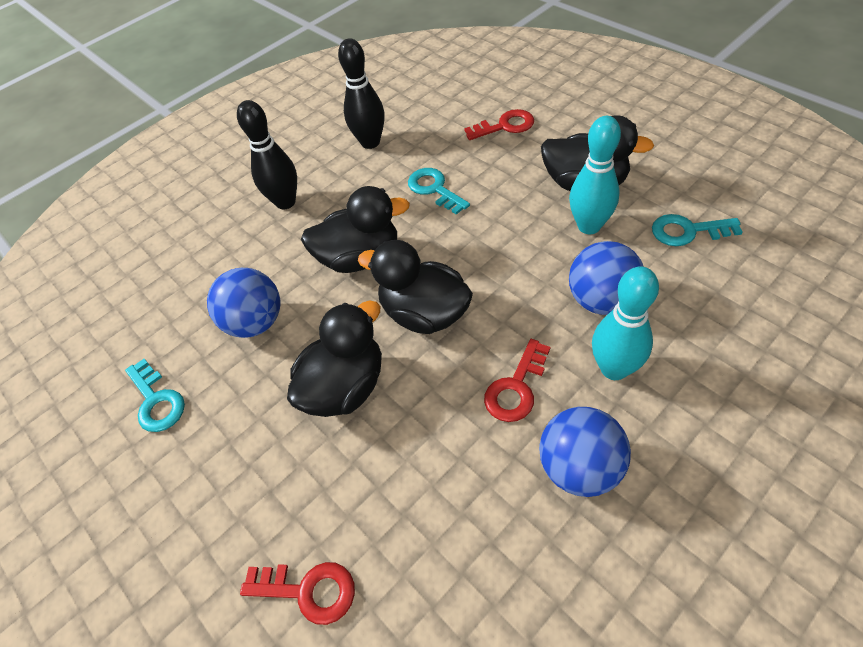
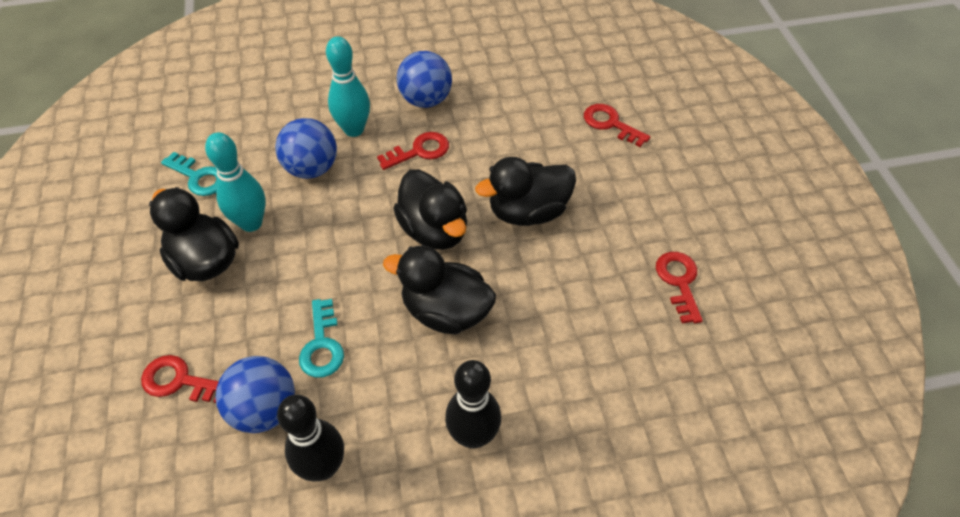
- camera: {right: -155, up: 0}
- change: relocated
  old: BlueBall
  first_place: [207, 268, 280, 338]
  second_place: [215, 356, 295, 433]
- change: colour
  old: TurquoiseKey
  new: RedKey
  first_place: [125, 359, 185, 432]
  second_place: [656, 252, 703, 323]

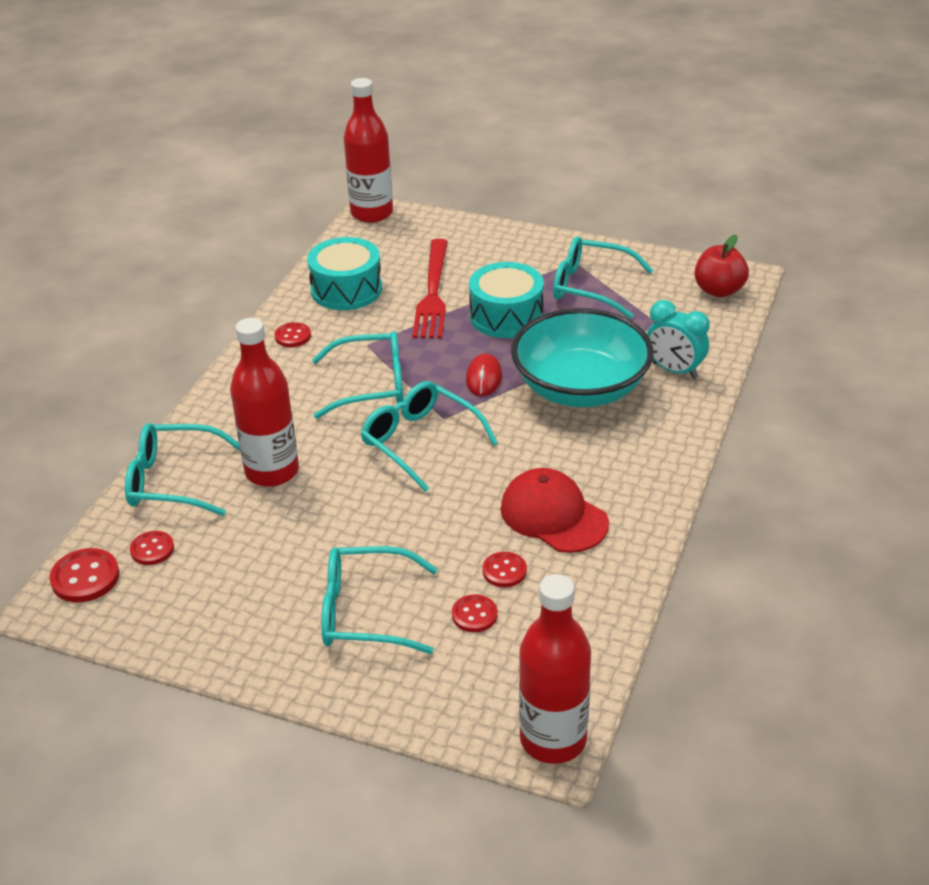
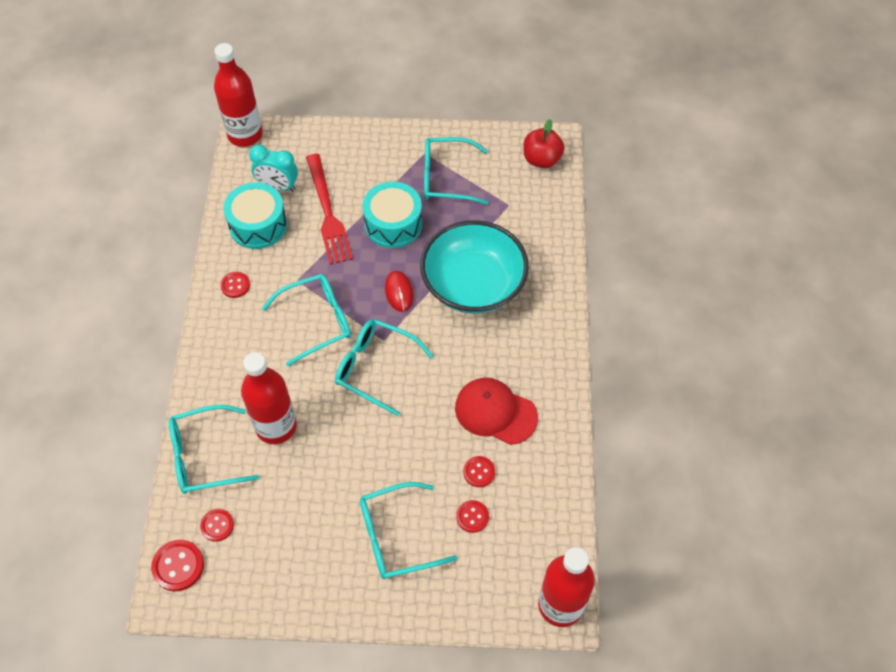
- camera: {right: -20, up: 20}
- change: relocated
  old: TurquoiseClock
  first_place: [647, 300, 709, 379]
  second_place: [249, 145, 298, 191]

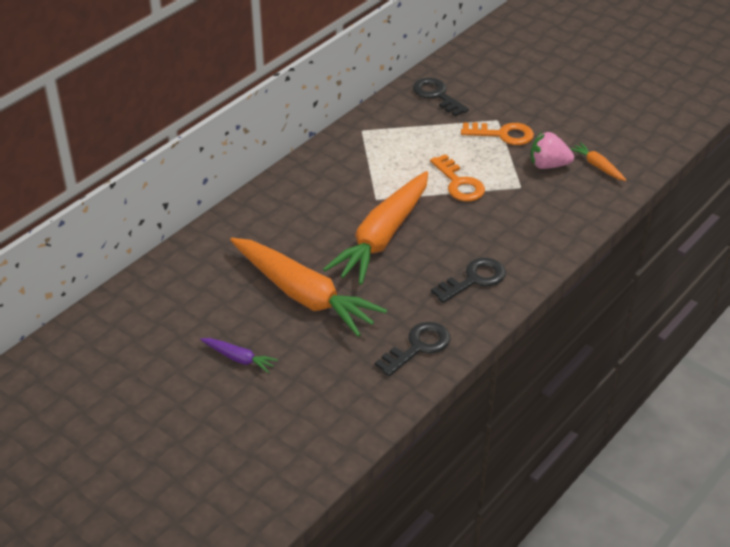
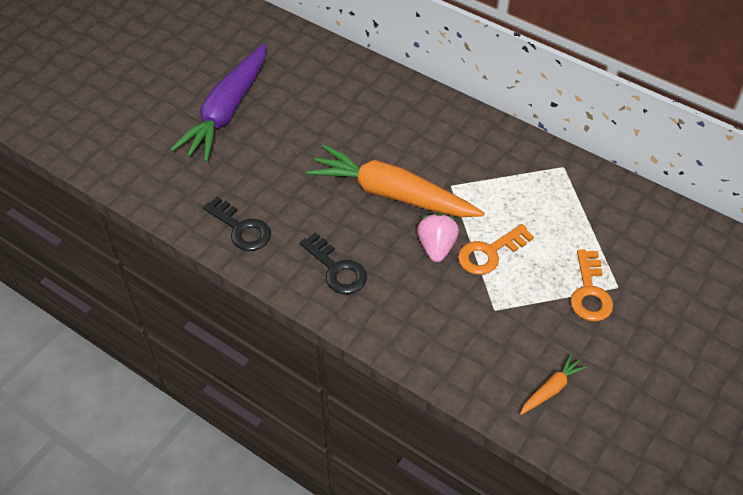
- camera: {right: 85, up: 10}
- change: missing
  old: OrangeCarrot
  first_place: [230, 238, 387, 337]
- change: missing
  old: BlackKey
  first_place: [413, 77, 469, 117]
- change: relocated
  old: PinkStrawberry
  first_place: [531, 132, 574, 169]
  second_place: [417, 213, 459, 262]
- change: size
  old: PurpleCarrot
  first_place: [200, 338, 278, 373]
  second_place: [170, 43, 266, 162]
  factor: 2.38

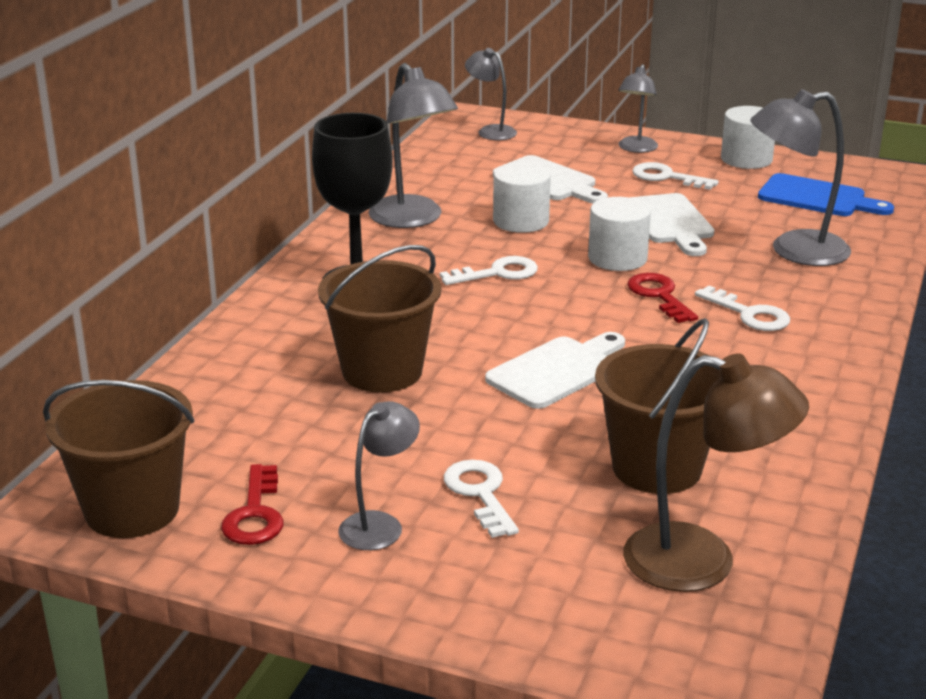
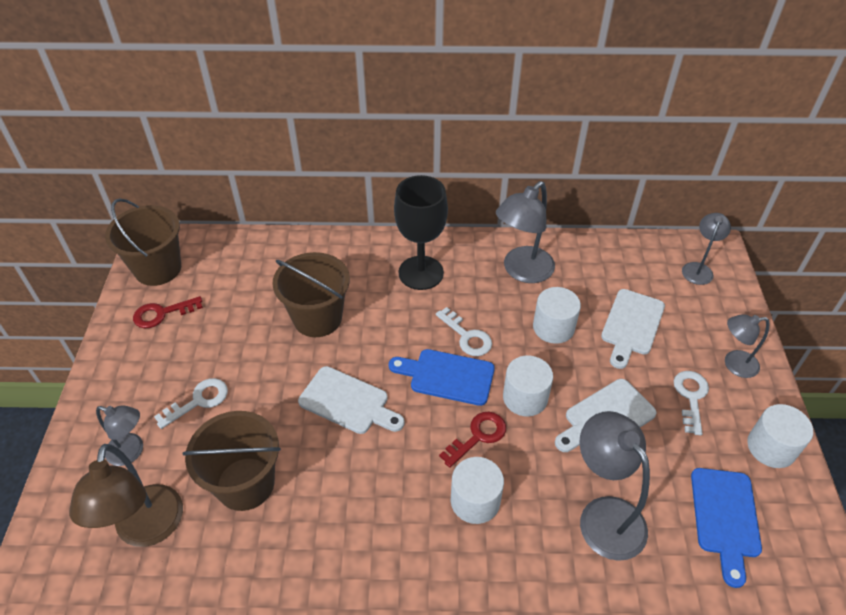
- camera: {right: 70, up: 20}
- change: appeared
  new: BlueCuttingBoard
  second_place: [389, 349, 495, 406]
- change: relocated
  old: GreyLamp
  first_place: [338, 401, 420, 550]
  second_place: [96, 405, 143, 466]
- change: exchanged
  old: WhiteKey
  new: WhiteCylinder
  first_place: [695, 285, 790, 331]
  second_place: [451, 457, 504, 524]

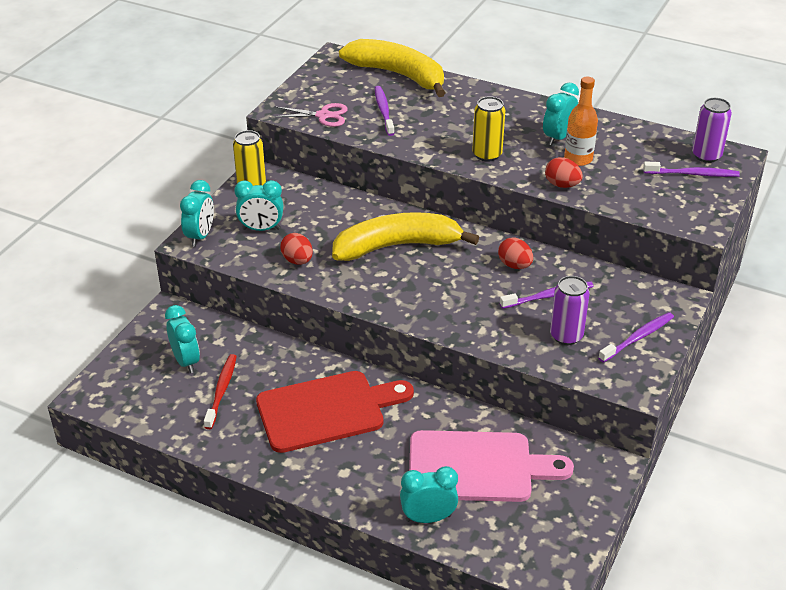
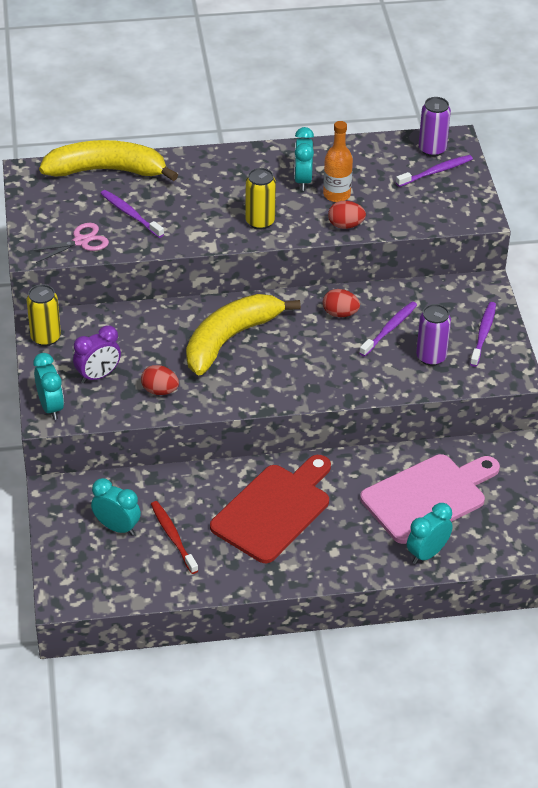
- camera: {right: -35, up: 5}
- change: colour
  old: TurquoiseClock
  new: PurpleClock
  first_place: [234, 180, 283, 231]
  second_place: [73, 325, 121, 383]

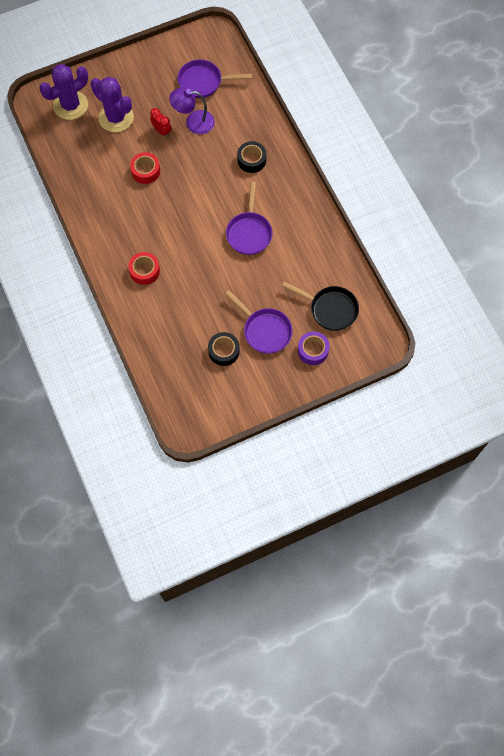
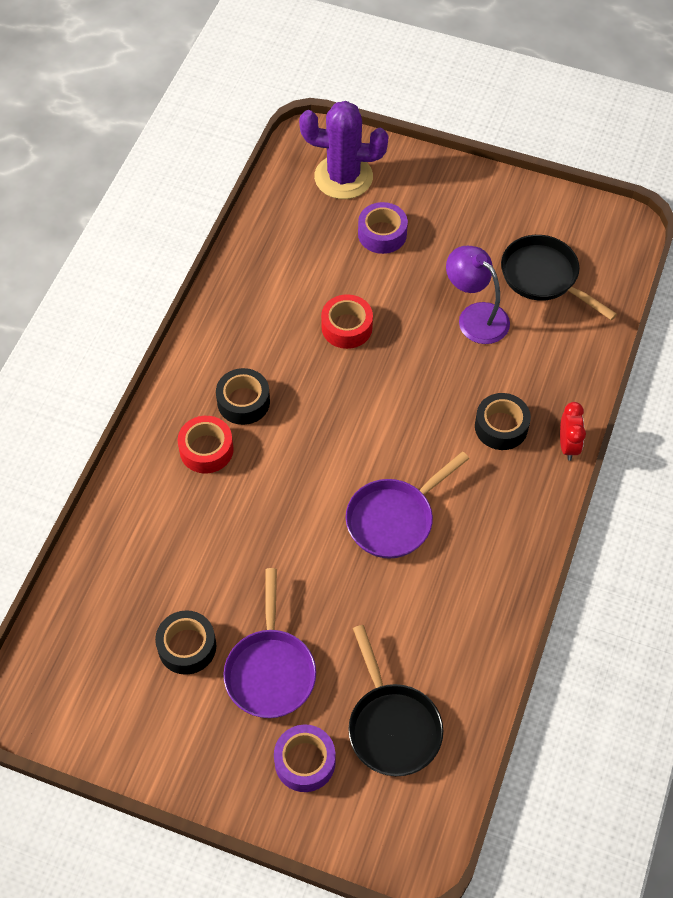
- camera: {right: 45, up: -10}
- change: appeared
  new: BlackTape
  second_place: [216, 368, 270, 425]
- change: relocated
  old: RedClock
  first_place: [150, 108, 172, 137]
  second_place: [560, 402, 586, 461]
- change: exchanged
  old: PurpleCactus
  new: PurpleTape
  first_place: [90, 77, 134, 132]
  second_place: [358, 202, 408, 254]
- change: colour
  old: PurplePan
  new: BlackPan
  first_place: [177, 59, 252, 98]
  second_place: [501, 235, 617, 320]

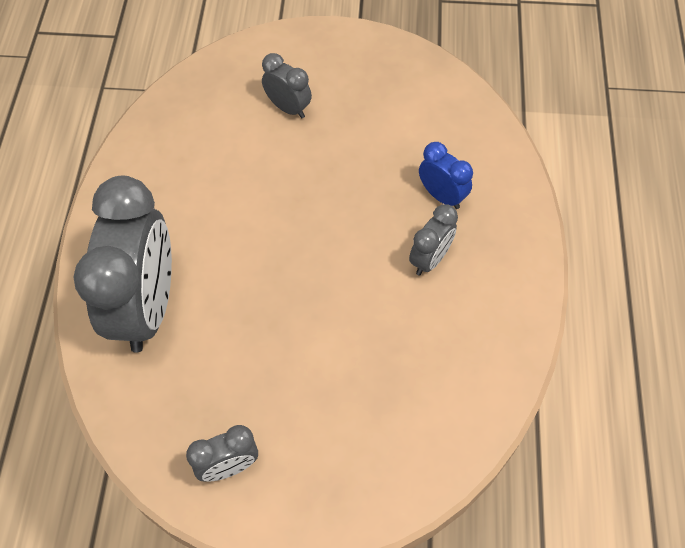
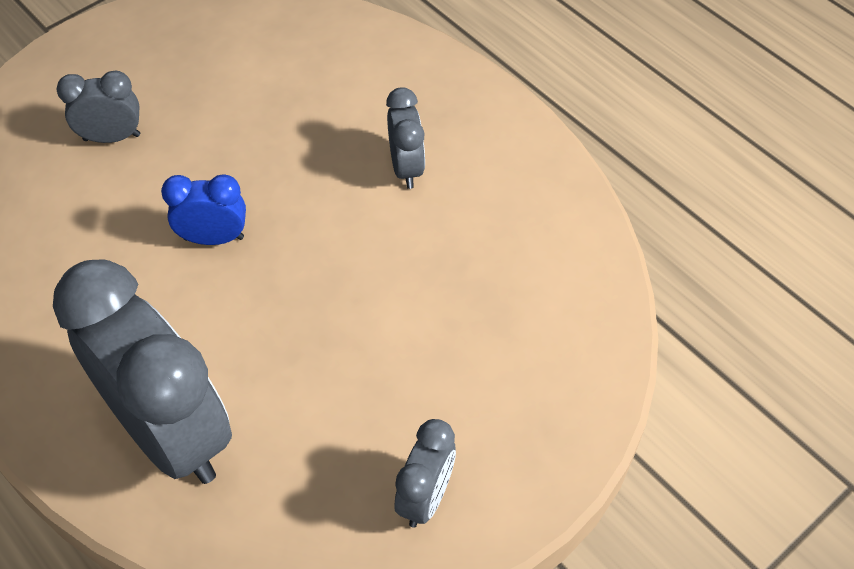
- camera: {right: -45, up: -5}
- change: relocated
  old: BlueClock
  first_place: [419, 142, 473, 209]
  second_place: [161, 175, 246, 245]

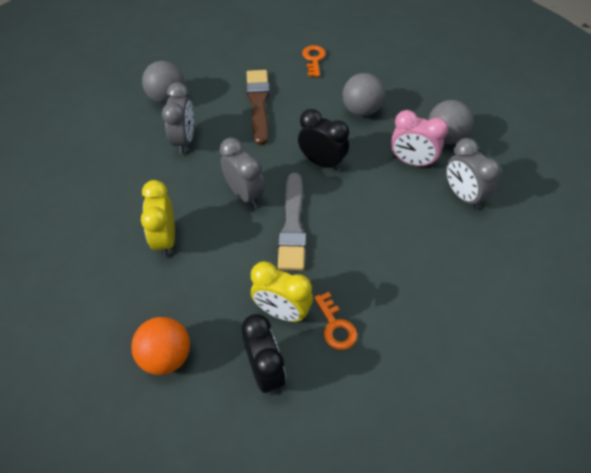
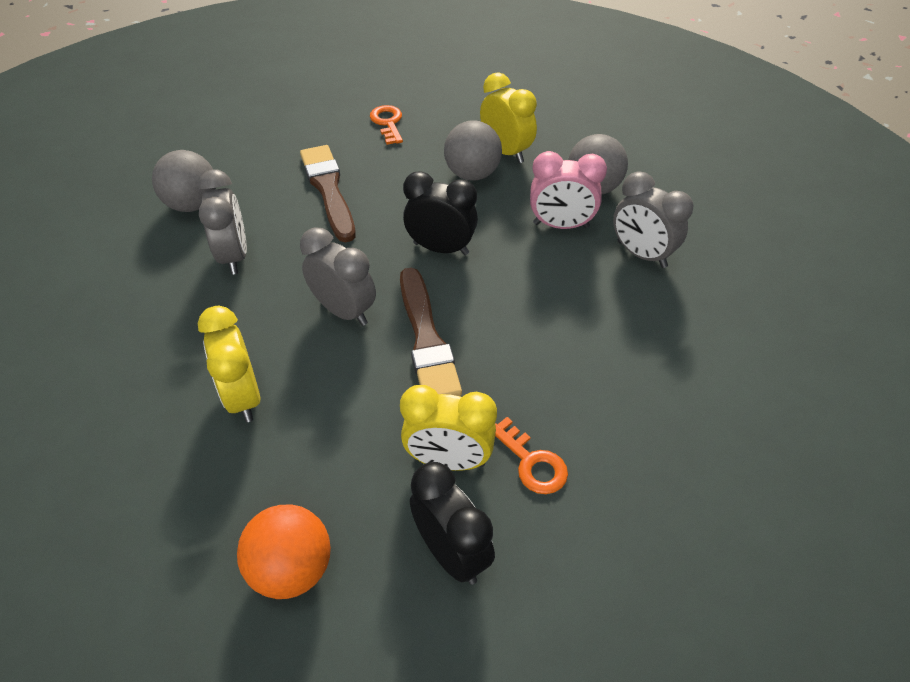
- camera: {right: -15, up: -5}
- change: appeared
  new: YellowClock
  second_place: [480, 72, 537, 163]
- change: colour
  old: GreyBrush
  new: BrownBrush
  first_place: [278, 173, 306, 270]
  second_place: [400, 267, 462, 396]

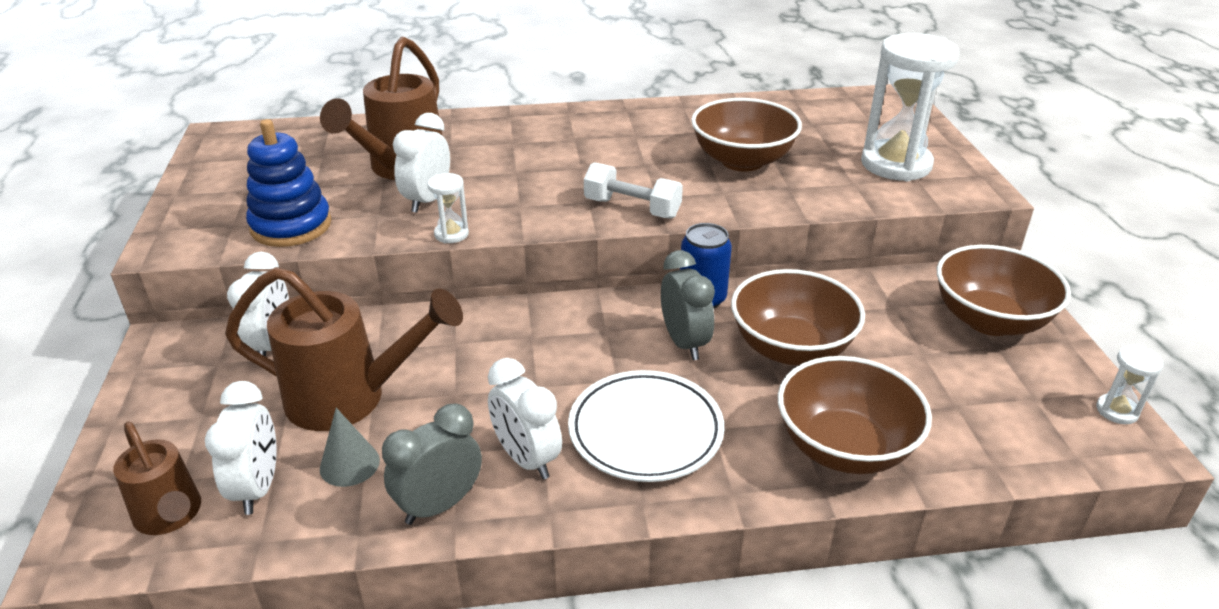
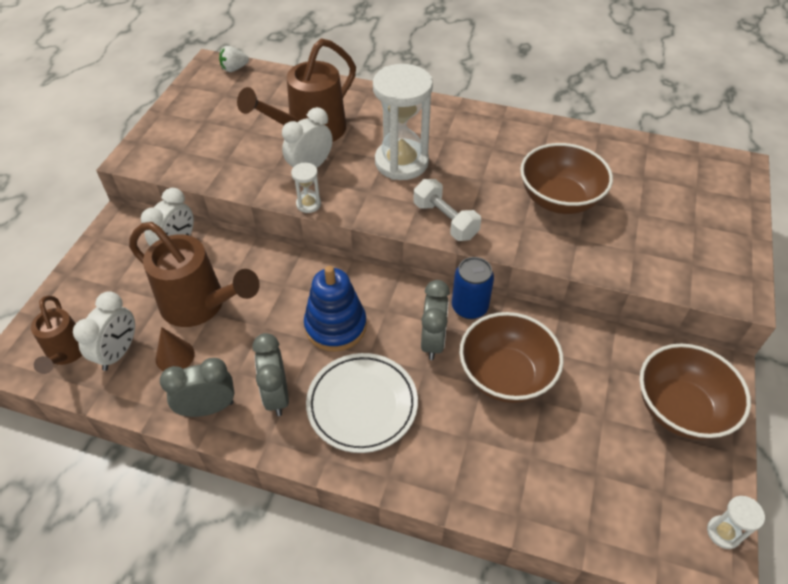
- camera: {right: 25, up: 15}
- change: missing
  old: BrownBowl
  first_place: [778, 356, 932, 474]
- change: appeared
  new: WhiteStrawberry
  second_place: [219, 46, 249, 72]
- change: relocated
  old: BlueStackingToy
  first_place: [246, 119, 331, 247]
  second_place: [304, 266, 367, 352]
- change: relocated
  old: WhiteHourglass
  first_place: [861, 33, 959, 181]
  second_place: [373, 64, 433, 180]
- change: colour
  old: GreyCone
  new: BrownCone
  first_place: [320, 408, 380, 487]
  second_place: [156, 327, 195, 371]
- change: colour
  old: WhiteClock
  new: GreyClock
  first_place: [488, 358, 562, 479]
  second_place: [252, 333, 289, 416]

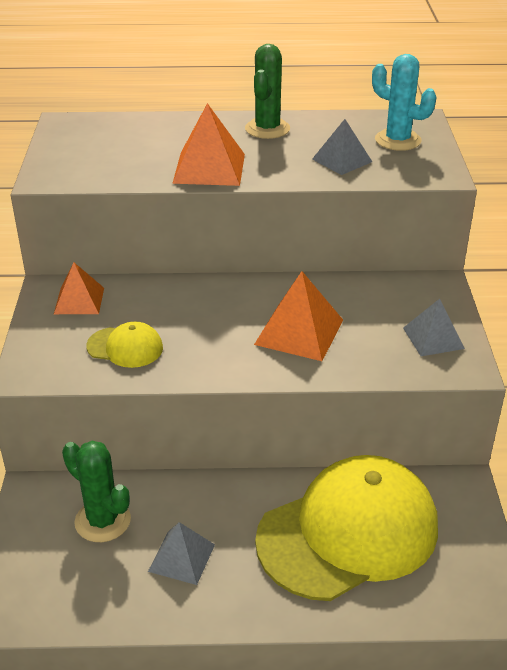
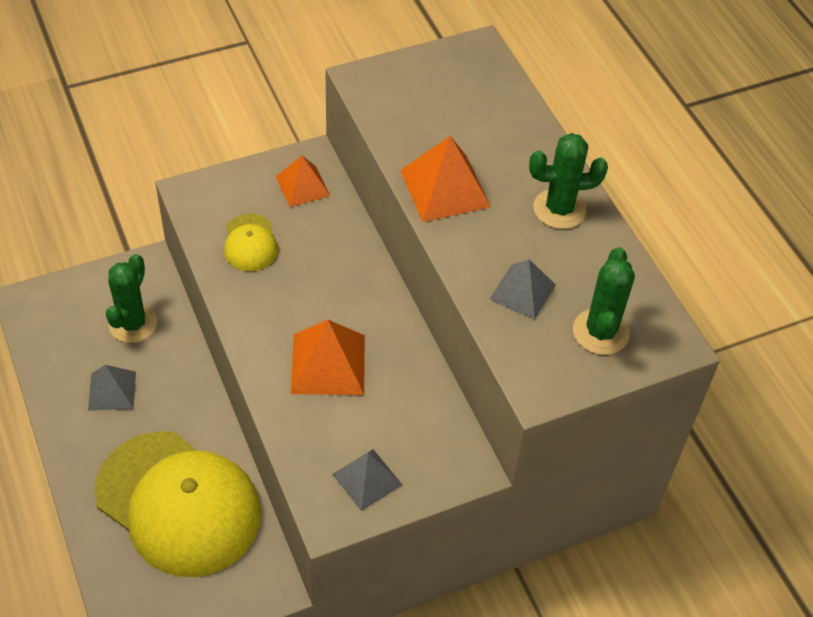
- camera: {right: 65, up: 15}
- change: colour
  old: TurquoiseCactus
  new: GreenCactus
  first_place: [372, 54, 436, 151]
  second_place: [573, 247, 635, 355]

